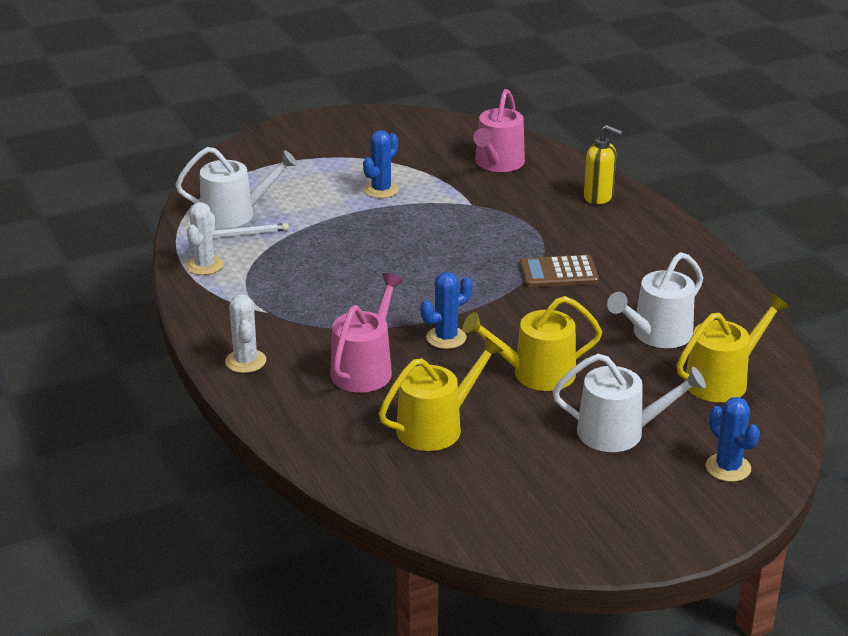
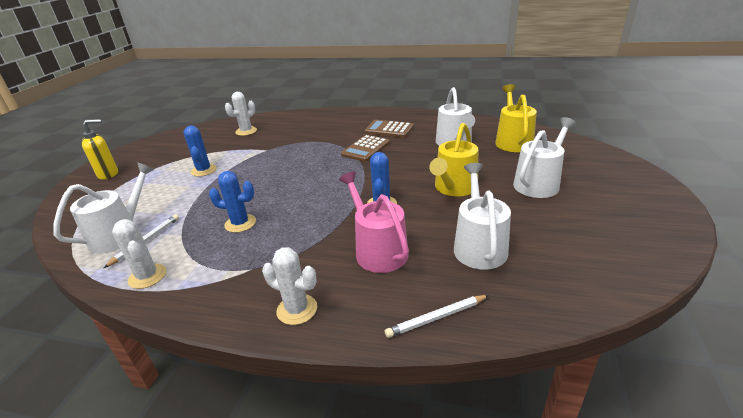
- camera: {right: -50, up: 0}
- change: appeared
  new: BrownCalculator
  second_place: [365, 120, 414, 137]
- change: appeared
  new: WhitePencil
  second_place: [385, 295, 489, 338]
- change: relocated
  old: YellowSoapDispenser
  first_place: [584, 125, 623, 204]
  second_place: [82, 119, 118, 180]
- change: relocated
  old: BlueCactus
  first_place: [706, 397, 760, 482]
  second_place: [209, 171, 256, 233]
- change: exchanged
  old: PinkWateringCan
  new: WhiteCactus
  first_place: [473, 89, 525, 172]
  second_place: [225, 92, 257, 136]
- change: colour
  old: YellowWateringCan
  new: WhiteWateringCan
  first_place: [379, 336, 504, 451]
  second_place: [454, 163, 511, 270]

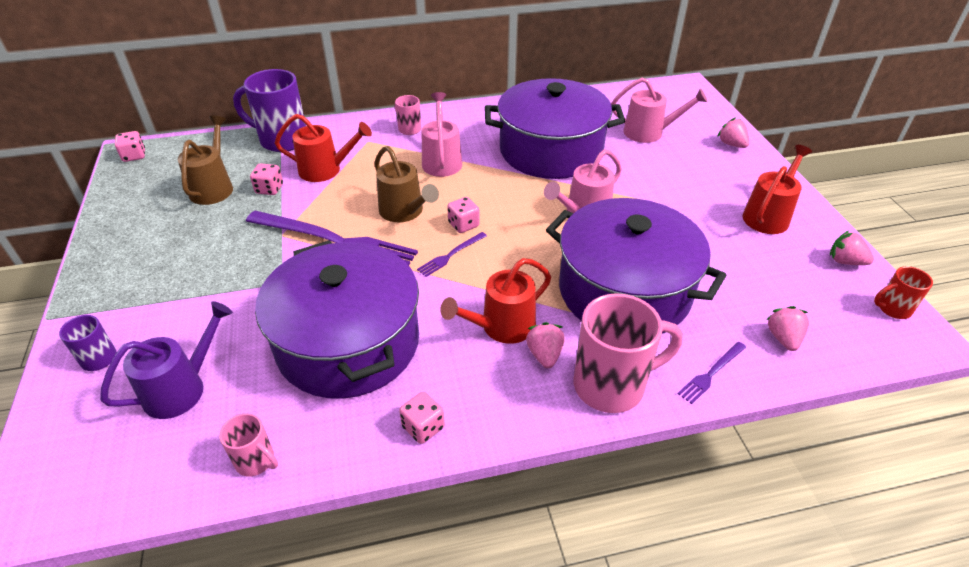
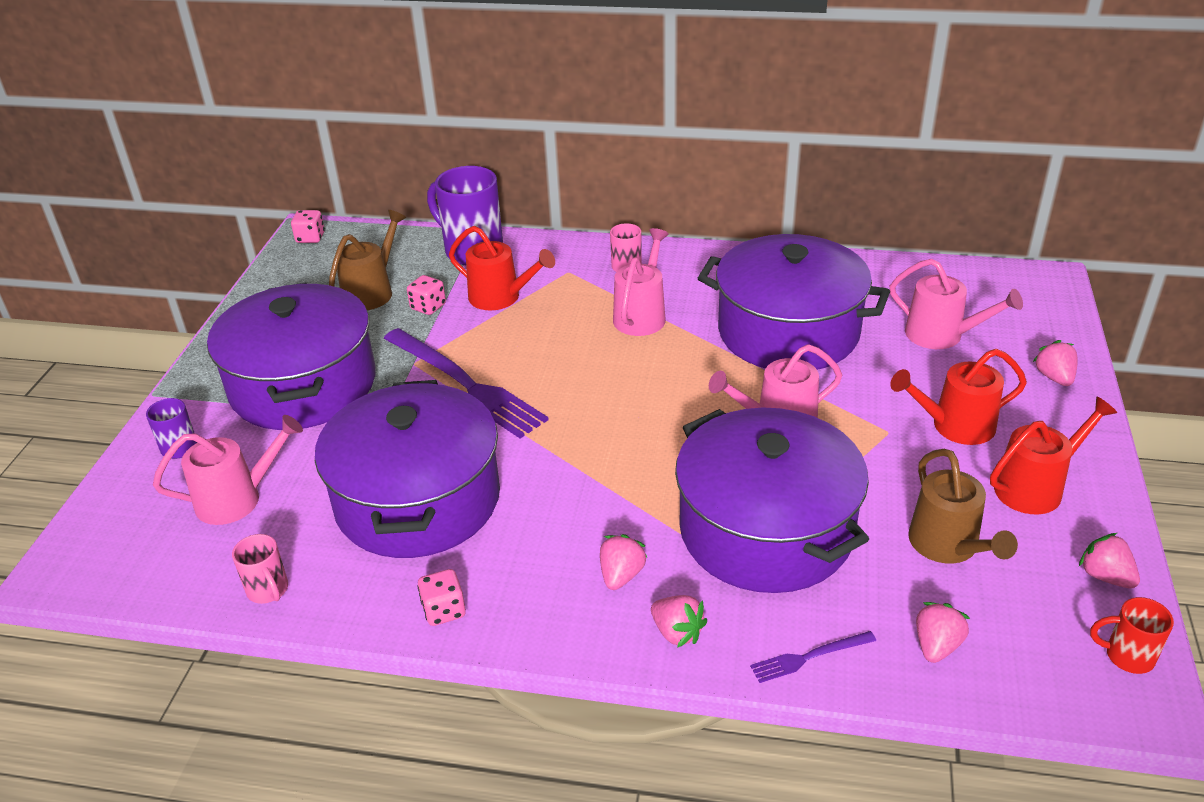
- camera: {right: 25, up: -5}
- change: missing
  old: PurpleFork
  first_place: [417, 232, 487, 277]
- change: missing
  old: PinkDice
  first_place: [447, 197, 480, 233]
- change: appeared
  new: PurplePot
  second_place: [207, 282, 376, 430]
- change: relocated
  old: BrownWateringCan
  first_place: [374, 146, 439, 222]
  second_place: [908, 449, 1018, 564]
- change: relocated
  old: RedWateringCan
  first_place: [440, 258, 551, 344]
  second_place: [890, 349, 1027, 445]
- change: exchanged
  old: PinkMug
  new: PinkStrawberry
  first_place: [574, 293, 683, 413]
  second_place: [651, 595, 707, 648]
- change: colour
  old: PurpleWateringCan
  new: PinkWateringCan
  first_place: [100, 301, 233, 419]
  second_place: [153, 415, 303, 525]

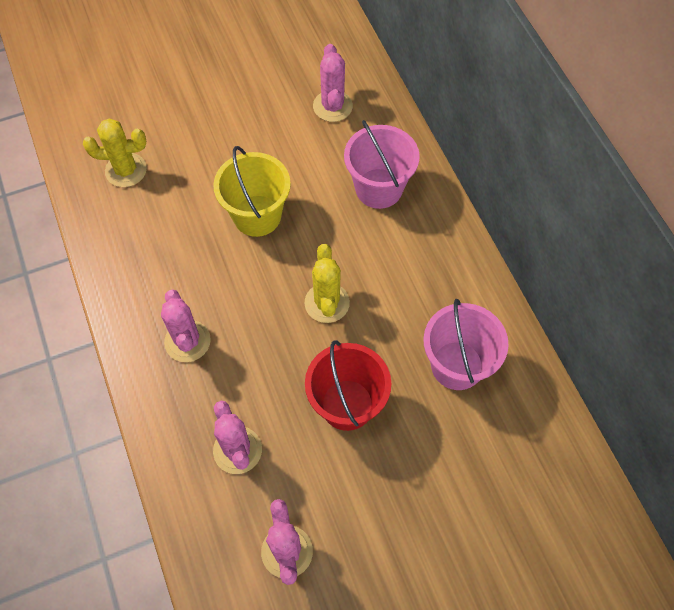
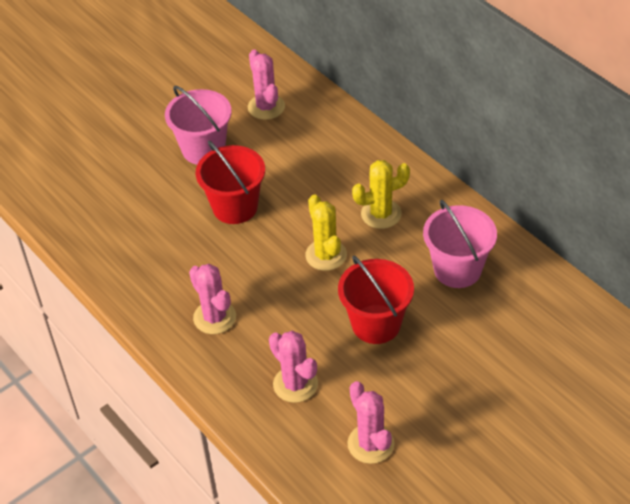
- camera: {right: -15, up: -15}
- change: relocated
  old: YellowCactus
  first_place: [83, 118, 147, 187]
  second_place: [352, 160, 410, 229]
- change: relocated
  old: PinkBucket
  first_place: [344, 120, 420, 209]
  second_place: [165, 86, 232, 165]
- change: colour
  old: YellowBucket
  new: RedBucket
  first_place: [213, 146, 291, 237]
  second_place: [196, 141, 265, 224]

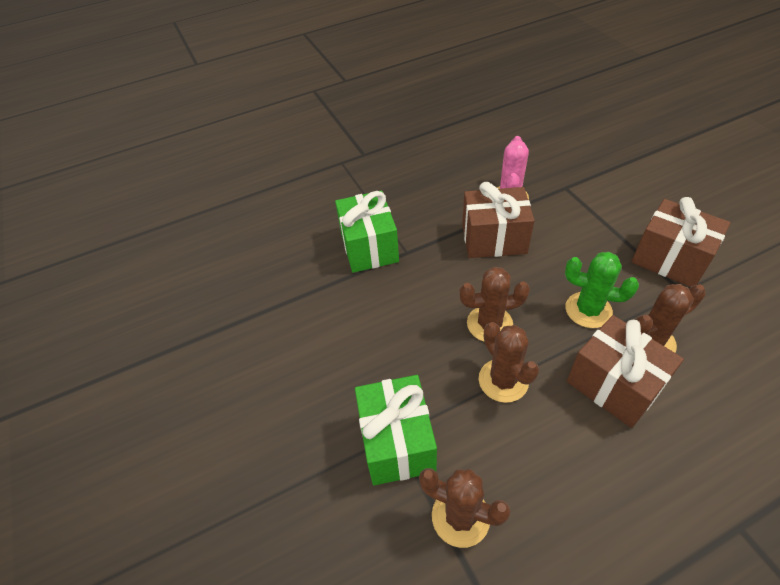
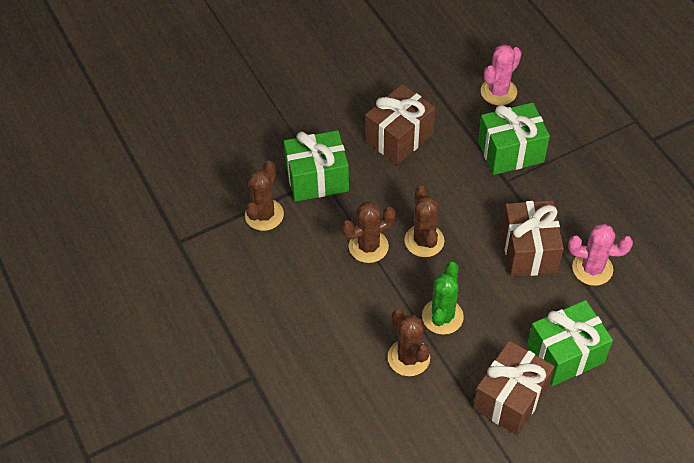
- camera: {right: 85, up: 5}
- change: appeared
  new: PinkCactus
  second_place: [481, 44, 522, 105]
- change: appeared
  new: GreenGift
  second_place: [527, 300, 613, 386]
- change: relocated
  old: BrownGift
  first_place: [567, 315, 684, 428]
  second_place: [365, 84, 435, 165]

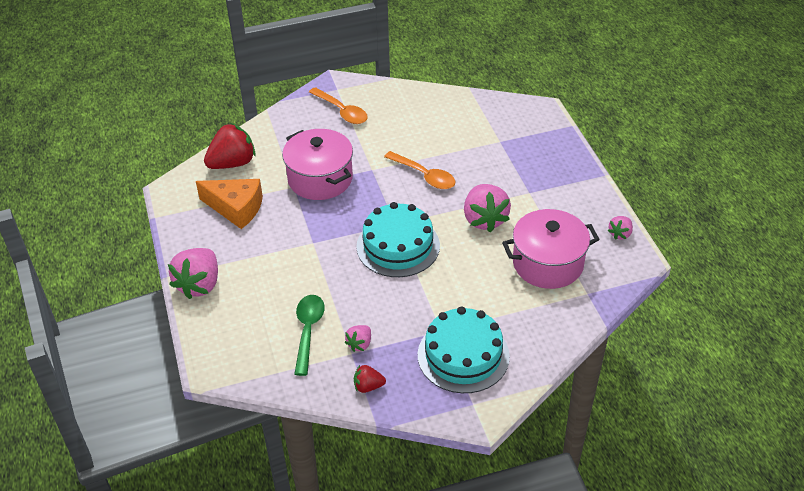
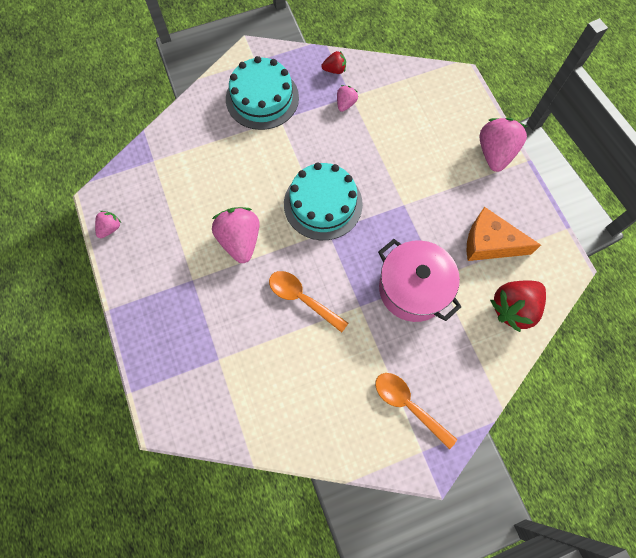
- camera: {right: 175, up: 25}
- change: missing
  old: GreenSpoon
  first_place: [294, 295, 325, 376]
- change: missing
  old: PinkPot
  first_place: [502, 209, 600, 289]

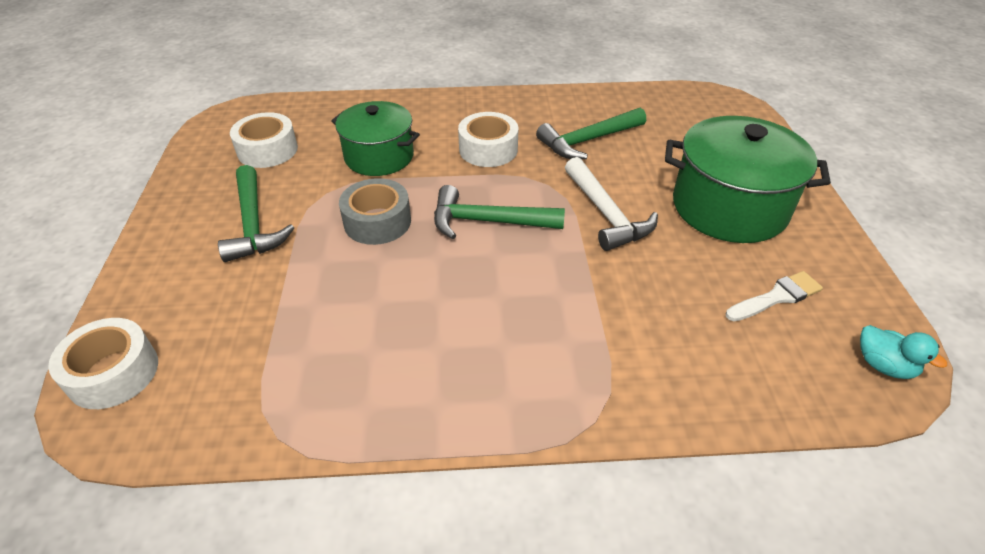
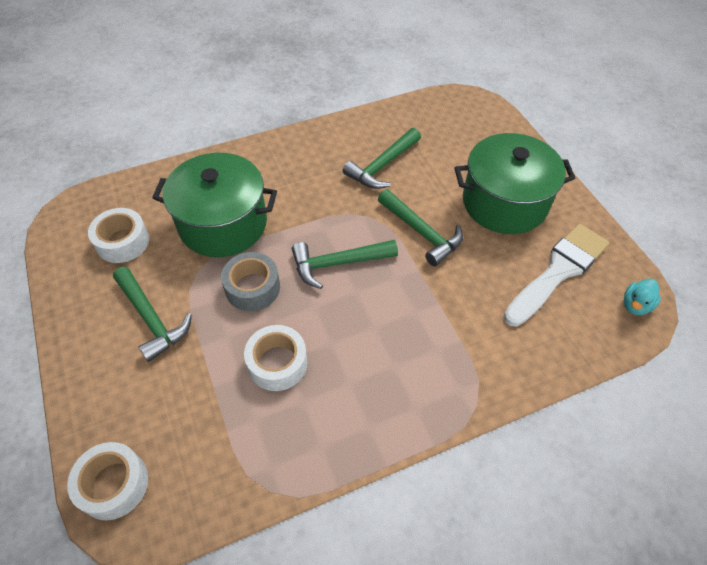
- camera: {right: -20, up: 10}
- change: relocated
  old: WhiteTape
  first_place: [458, 112, 518, 167]
  second_place: [244, 325, 307, 391]
- change: colour
  old: WhiteHammer
  new: GreenHammer
  first_place: [565, 157, 658, 251]
  second_place: [378, 189, 463, 266]
- change: spun
  old: TurquoiseDuck
  first_place: [860, 325, 947, 379]
  second_place: [624, 279, 661, 315]
  degrees: 105
- change: size
  old: GreenPot
  first_place: [331, 101, 420, 176]
  second_place: [152, 153, 277, 257]
  factor: 1.5
- change: size
  old: WhiteBrush
  first_place: [726, 271, 823, 321]
  second_place: [503, 224, 609, 327]
  factor: 1.91

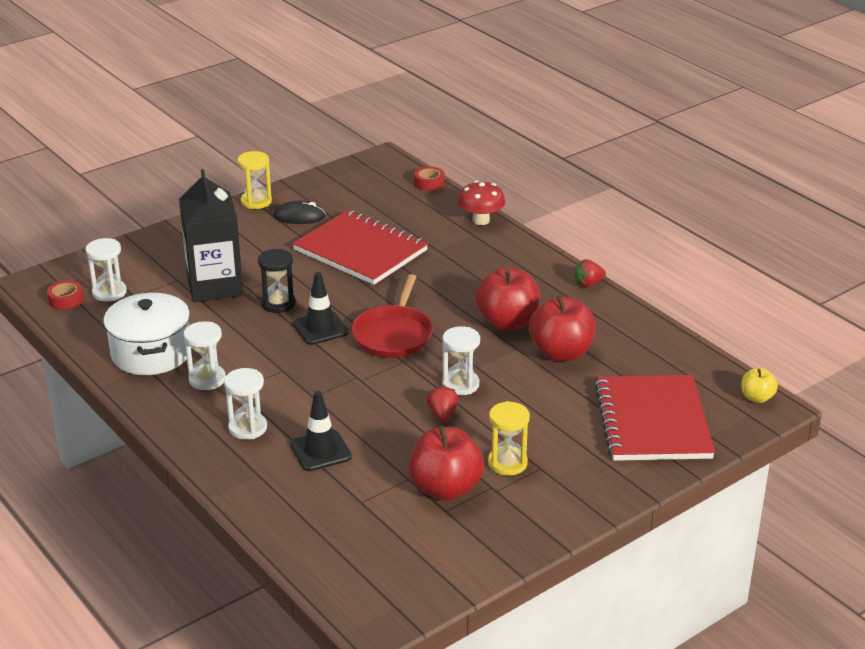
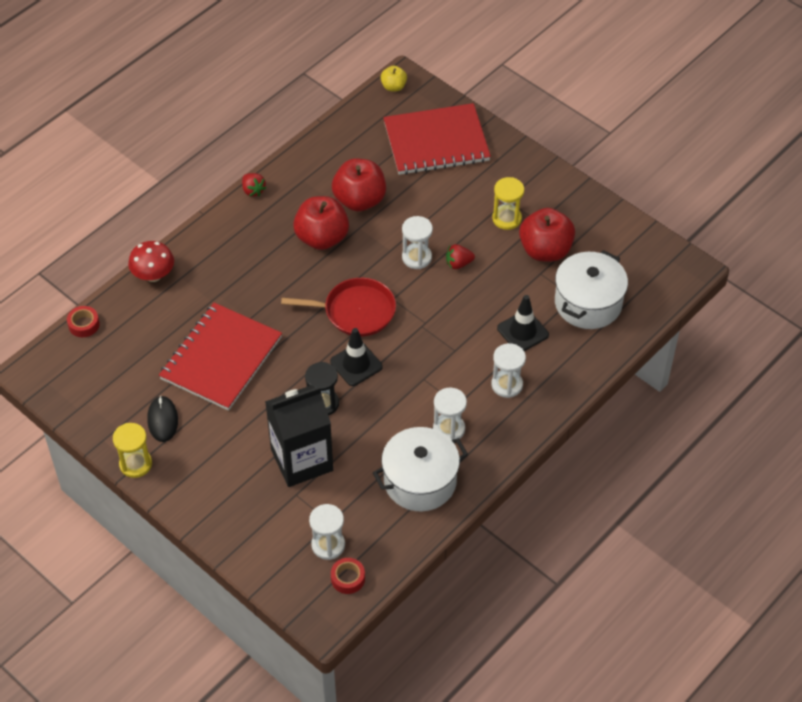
- camera: {right: -100, up: 20}
- change: appeared
  new: WhitePot
  second_place: [555, 250, 628, 329]

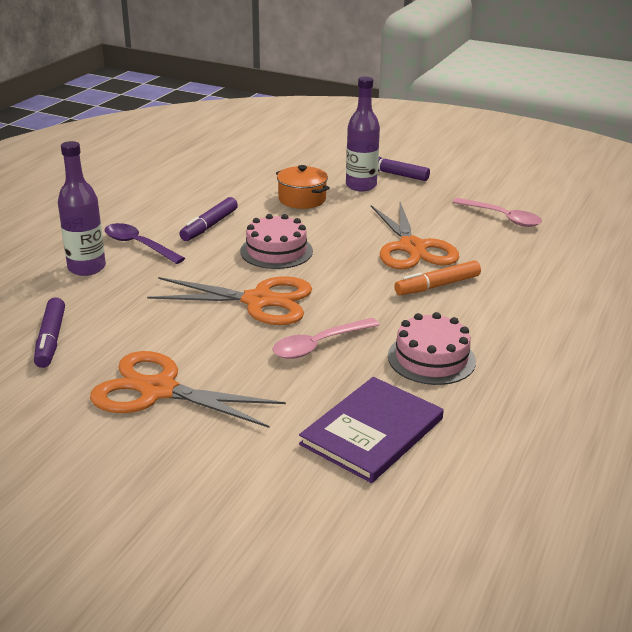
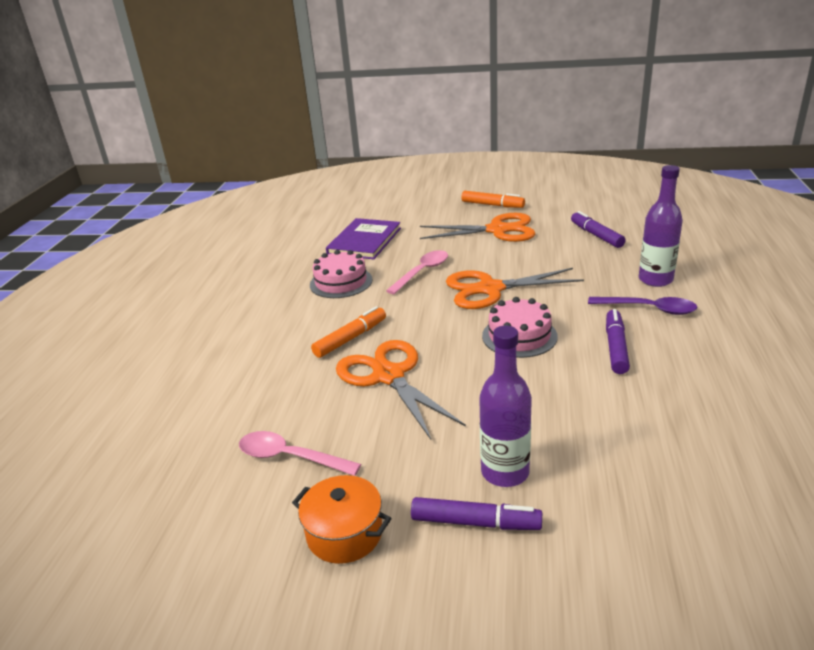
- camera: {right: 165, up: 0}
- change: appeared
  new: OrangeMarker
  second_place: [461, 191, 525, 208]
- change: relocated
  old: OrangePot
  first_place: [276, 165, 330, 209]
  second_place: [292, 475, 391, 564]

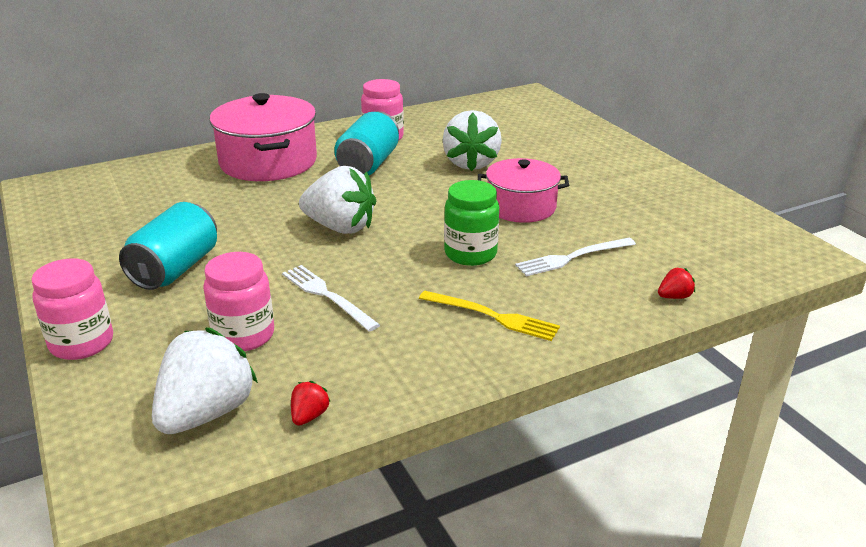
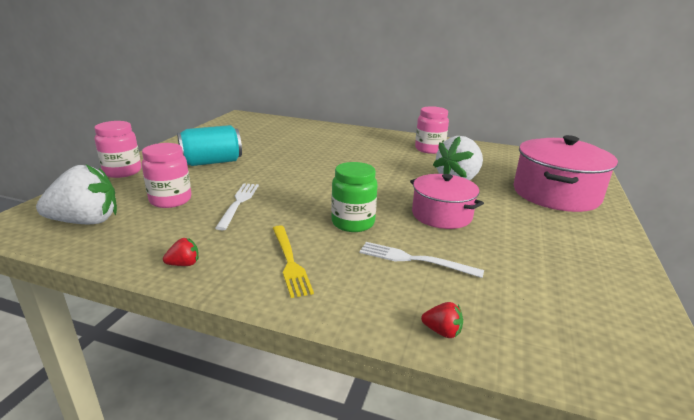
- camera: {right: 45, up: -5}
- change: missing
  old: WhiteStrawberry
  first_place: [299, 166, 376, 234]
- change: missing
  old: TurquoiseCan
  first_place: [334, 111, 399, 175]
- change: relocated
  old: PinkPot
  first_place: [210, 93, 317, 181]
  second_place: [513, 135, 618, 212]
- change: relocated
  old: RedStrawberry
  first_place: [291, 381, 331, 426]
  second_place: [163, 238, 199, 266]

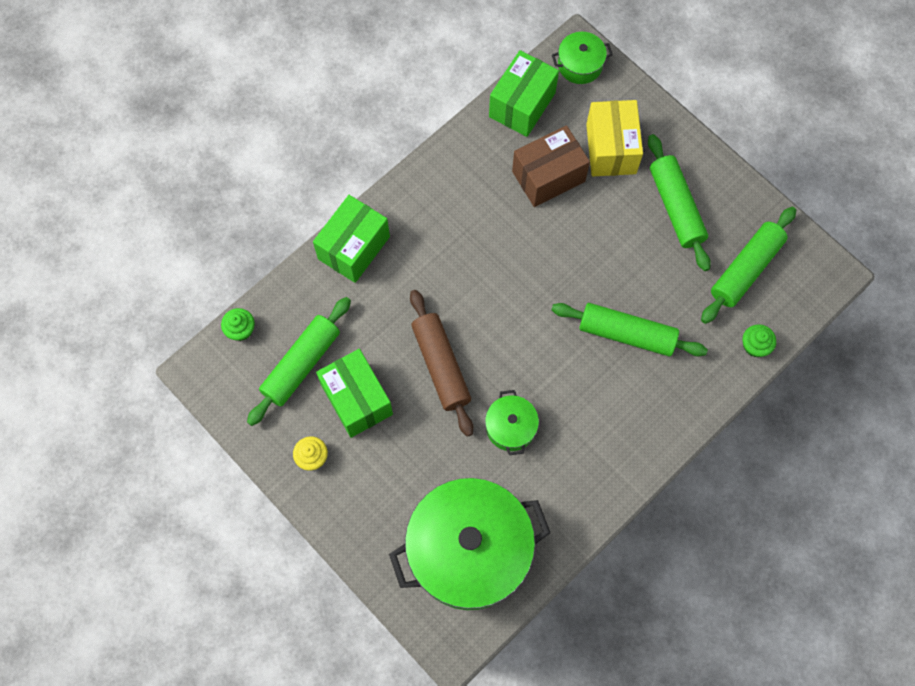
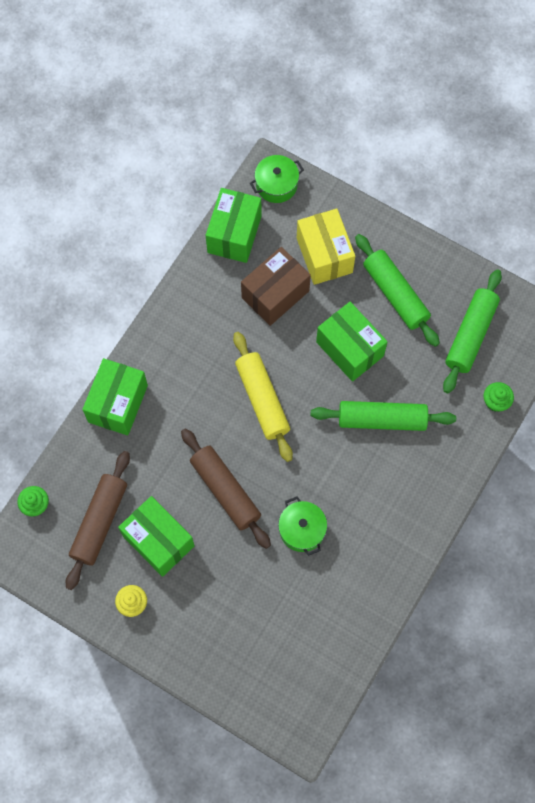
- camera: {right: -15, up: 0}
- change: missing
  old: GreenPot
  first_place: [389, 478, 550, 610]
- change: appeared
  new: YellowRollingPin
  second_place: [233, 332, 293, 462]
- change: appeared
  new: GreenBox
  second_place: [316, 302, 388, 382]
- change: colour
  old: GreenRollingPin
  new: BrownRollingPin
  first_place: [247, 297, 351, 426]
  second_place: [66, 451, 130, 590]

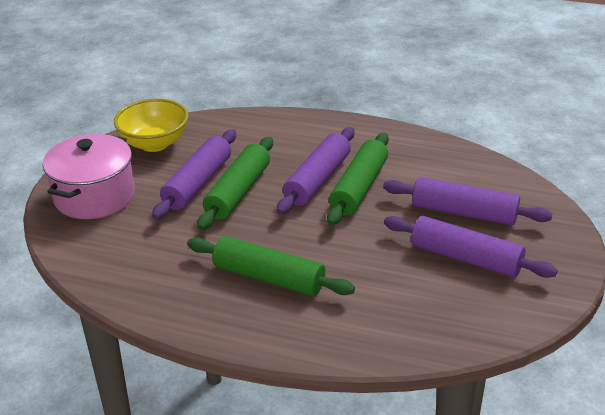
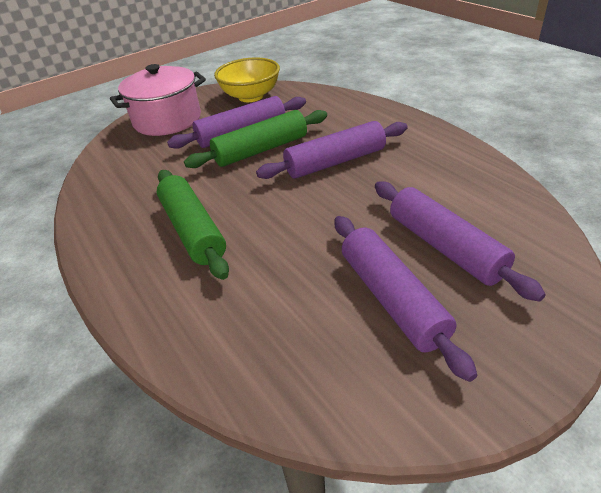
- camera: {right: 40, up: 5}
- change: missing
  old: GreenRollingPin
  first_place: [327, 133, 389, 225]

